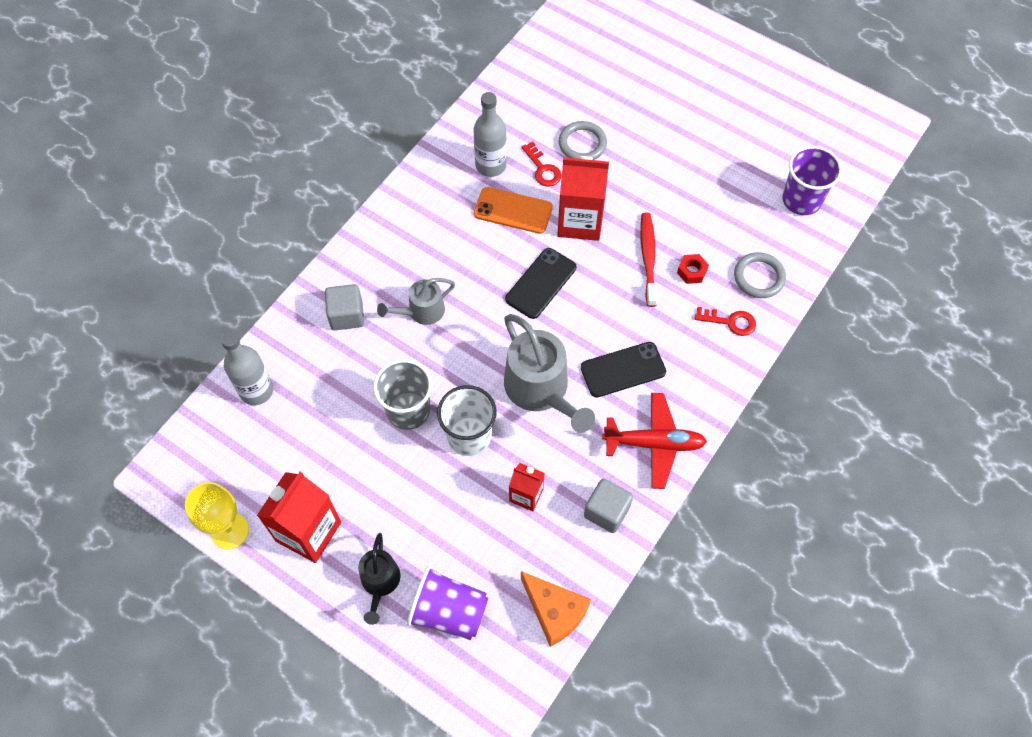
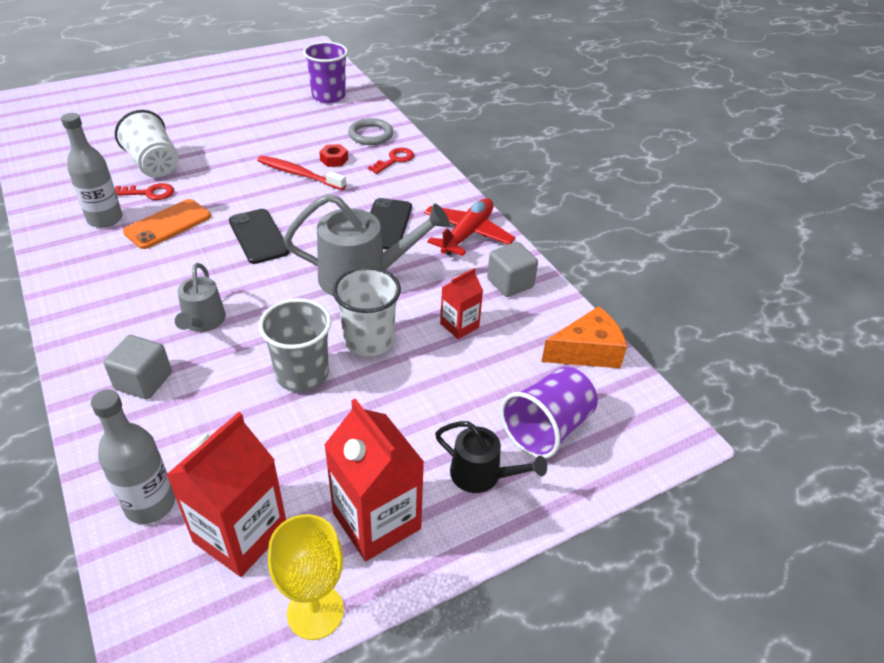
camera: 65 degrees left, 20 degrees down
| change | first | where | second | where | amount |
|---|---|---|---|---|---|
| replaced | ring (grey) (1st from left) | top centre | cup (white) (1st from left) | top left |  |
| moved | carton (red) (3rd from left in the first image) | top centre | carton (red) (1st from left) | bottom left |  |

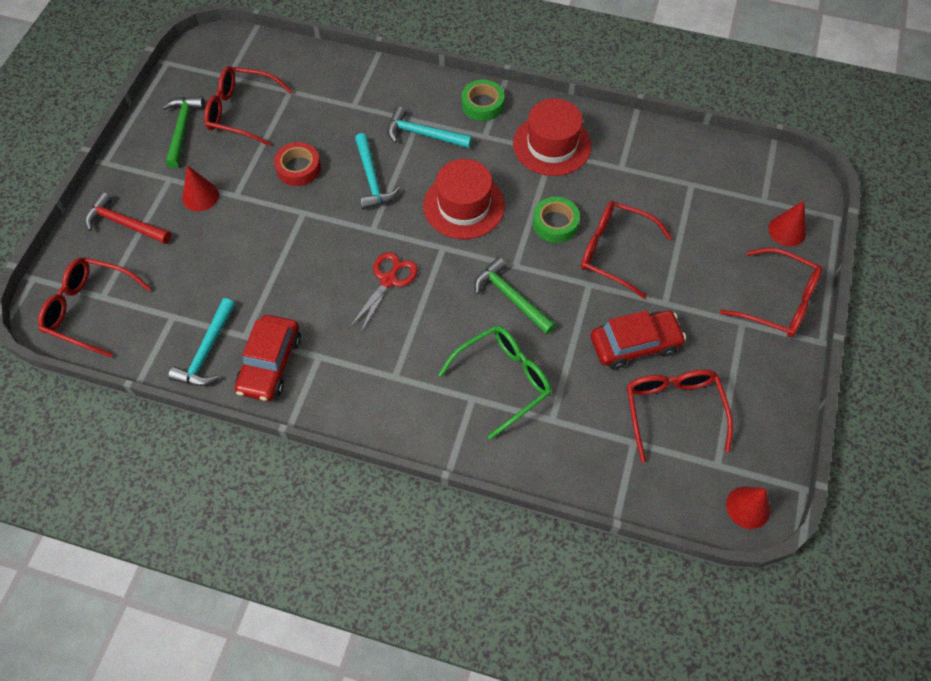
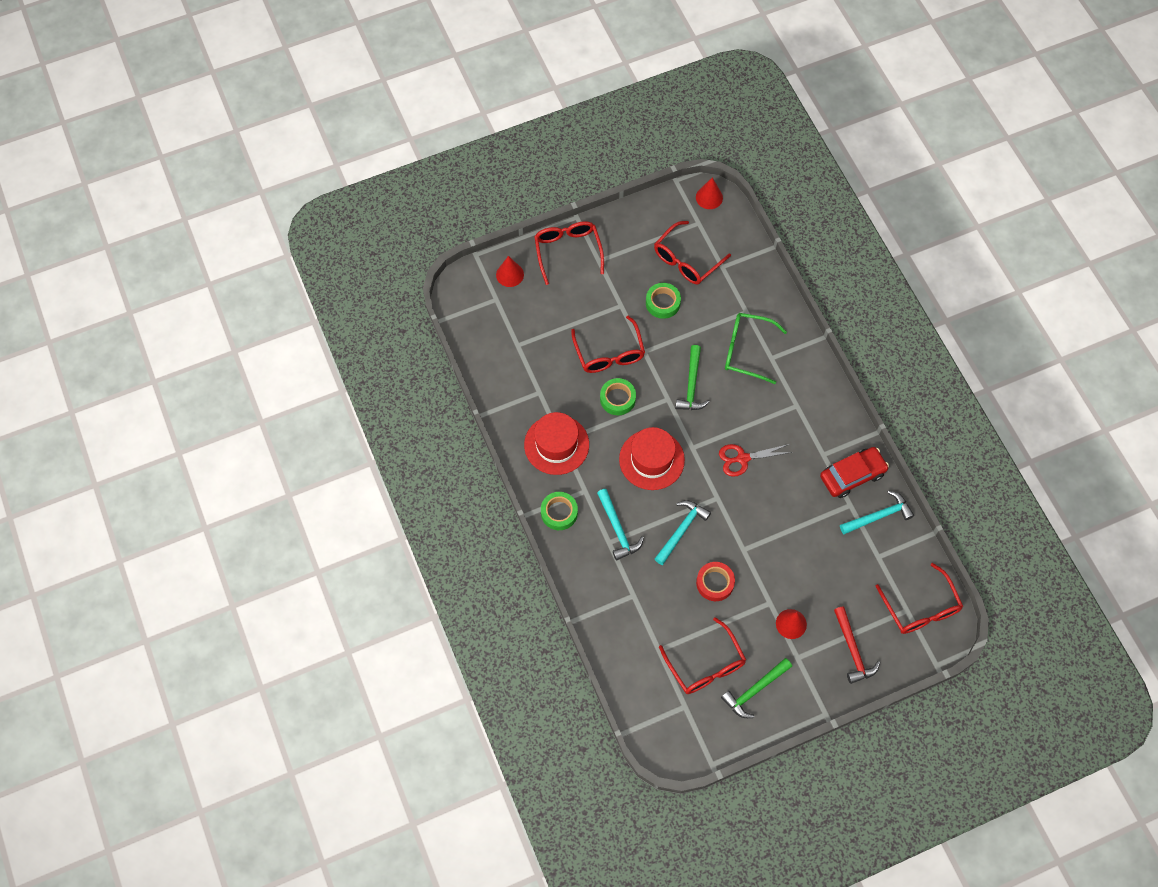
camera: 130 degrees left, 5 degrees up
| change | first | where | second | where | amount |
|---|---|---|---|---|---|
| replaced | car (red) (2nd from left) | middle right | tape (green) (3rd from left) | centre |  |

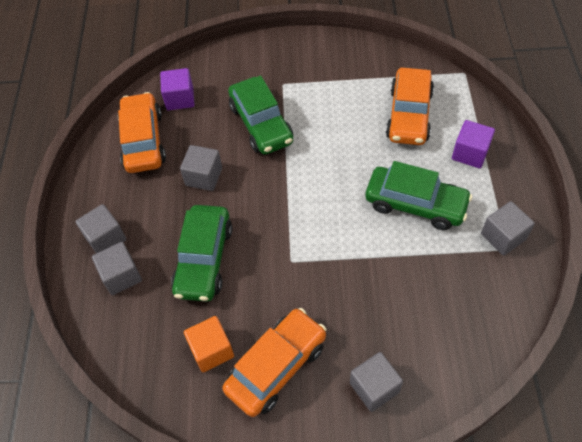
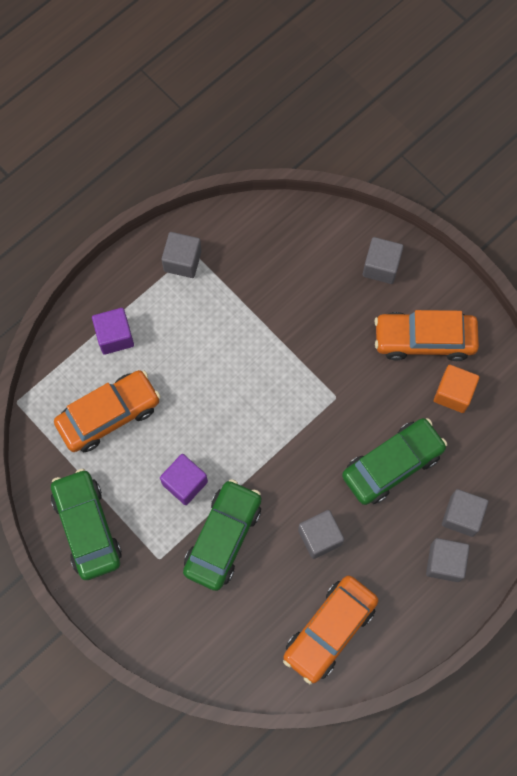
camera: 135 degrees left, 15 degrees up
| change | first | where | second | where | amount |
|---|---|---|---|---|---|
| moved | cube (purple) (1st from left in the first image) | top left | cube (purple) (2nd from left) | centre |  |
| moved | car (green) (3rd from left in the first image) | middle right | car (green) (1st from left) | bottom left |  |

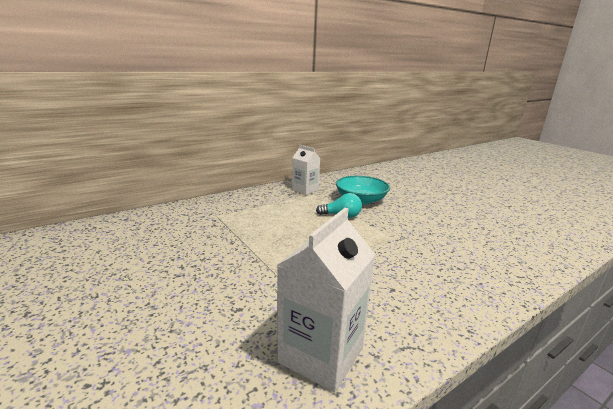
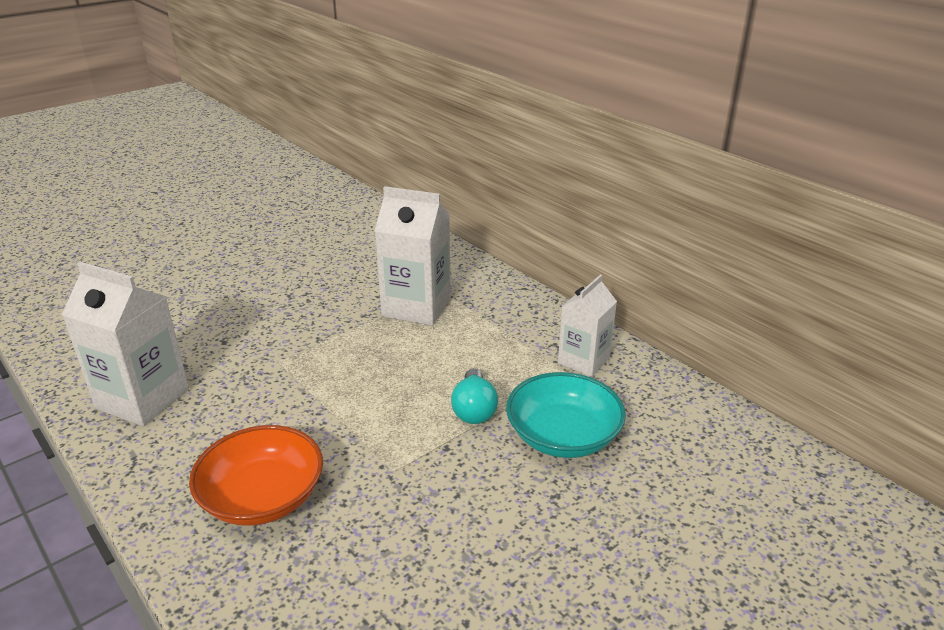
camera: 85 degrees right, 10 degrees up
| change | first | where | second | where | amount |
|---|---|---|---|---|---|
| added |  |  | carton (white) (2nd from left) | centre |  |
| added |  |  | bowl (orange) | bottom left |  |

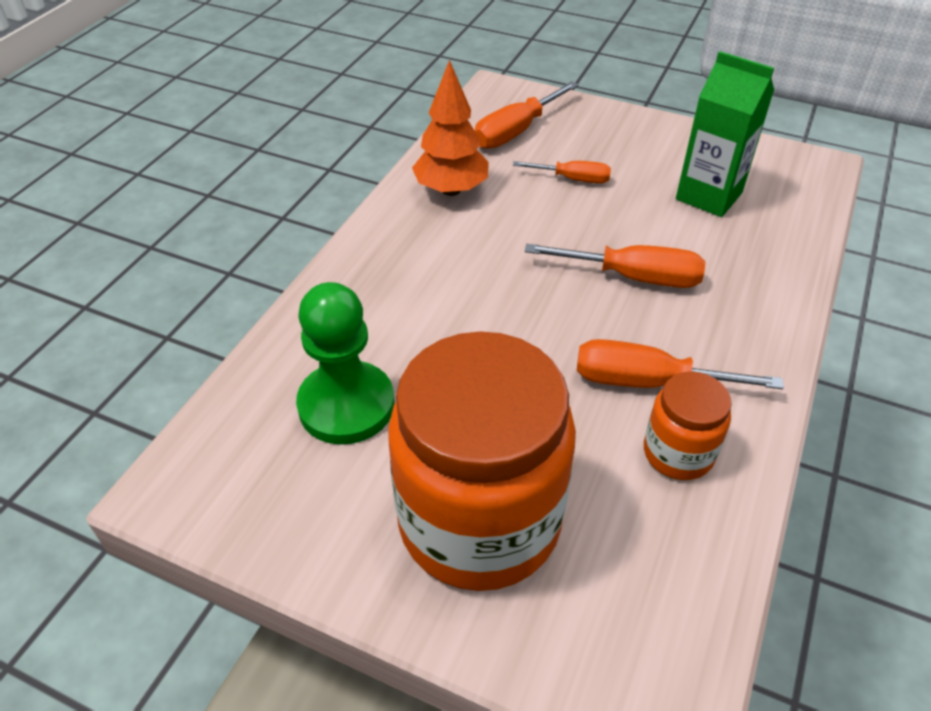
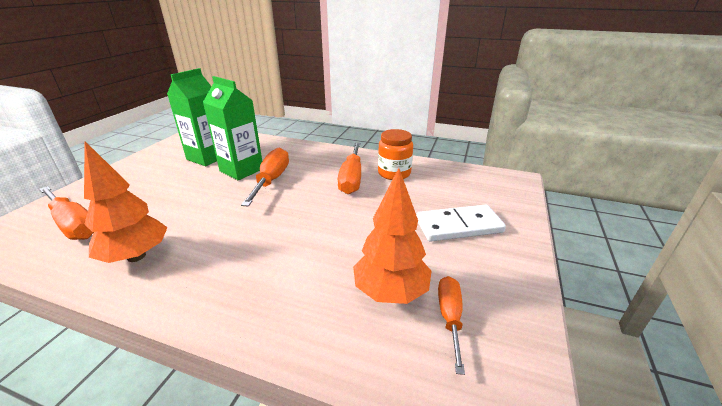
camera: 95 degrees left, 15 degrees down
| change | first | where | second | where | amount |
|---|---|---|---|---|---|
| moved | screwdriver (orange) (2nd from left in the first image) | top centre | screwdriver (orange) (4th from left) | bottom centre |  |
| replaced | pawn (green) | centre | tree (orange) (2nd from left) | centre |  |
| replaced | jar (orange) (1st from left) | centre | domino (white) | centre |  |
| added |  |  | carton (green) (2nd from left) | top left |  |

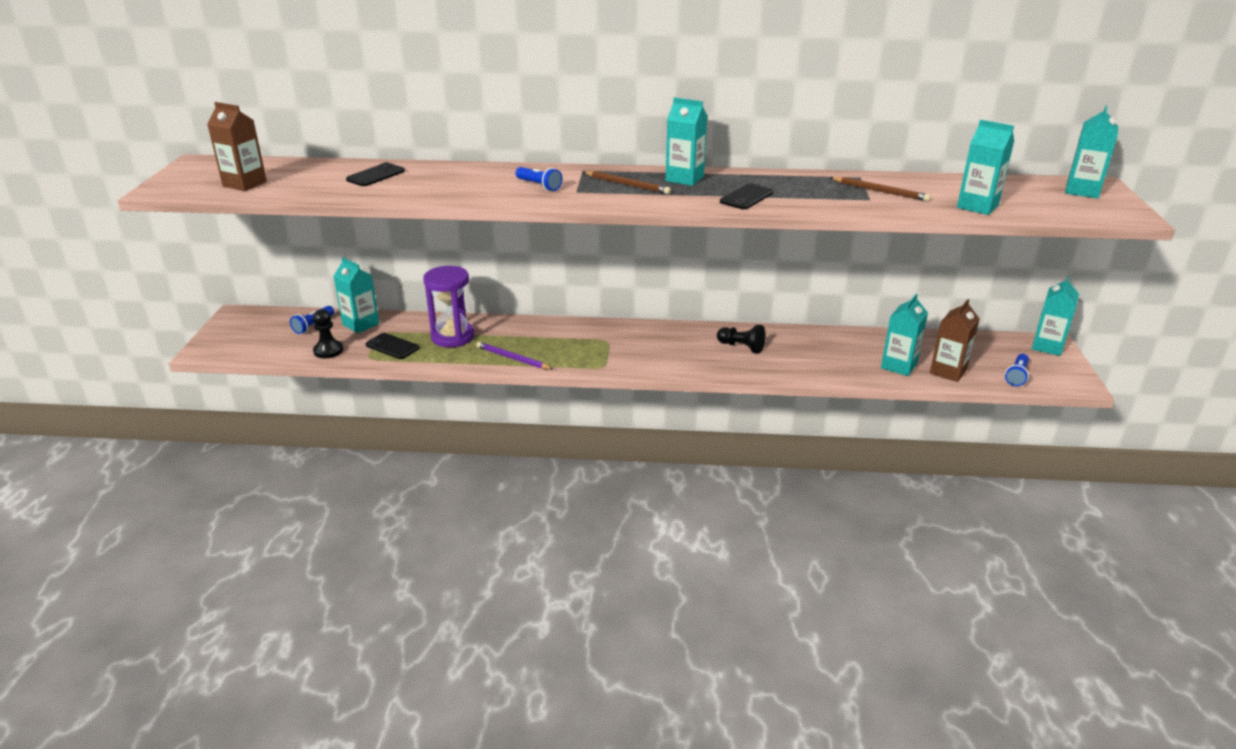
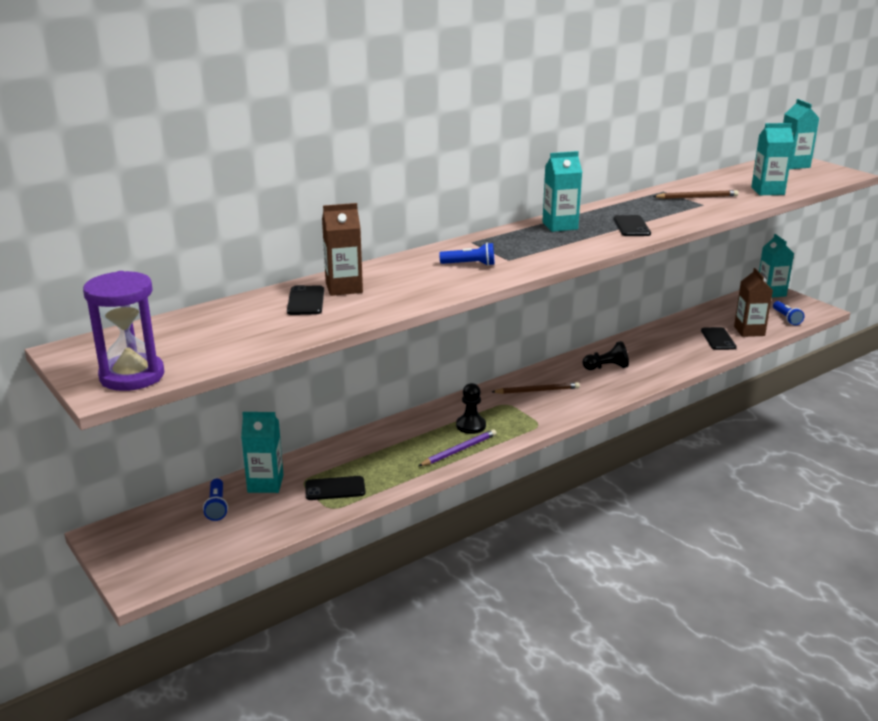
camera: 40 degrees left, 5 degrees down
| change | first | where | second | where | amount |
|---|---|---|---|---|---|
| moved | carton (brown) (1st from left) | top left |  | centre |  |
| moved | pencil (brown) (1st from left) | top centre |  | centre |  |
| moved | hourglass (purple) | centre |  | middle left |  |
| replaced | carton (turquoise) (3rd from left) | middle right | phone (black) (4th from left) | middle right |  |
| moved | pawn (black) (1st from left) | middle left |  | centre |  |
| turned | pencil (purple) | centre |  | centre | 150 degrees clockwise |

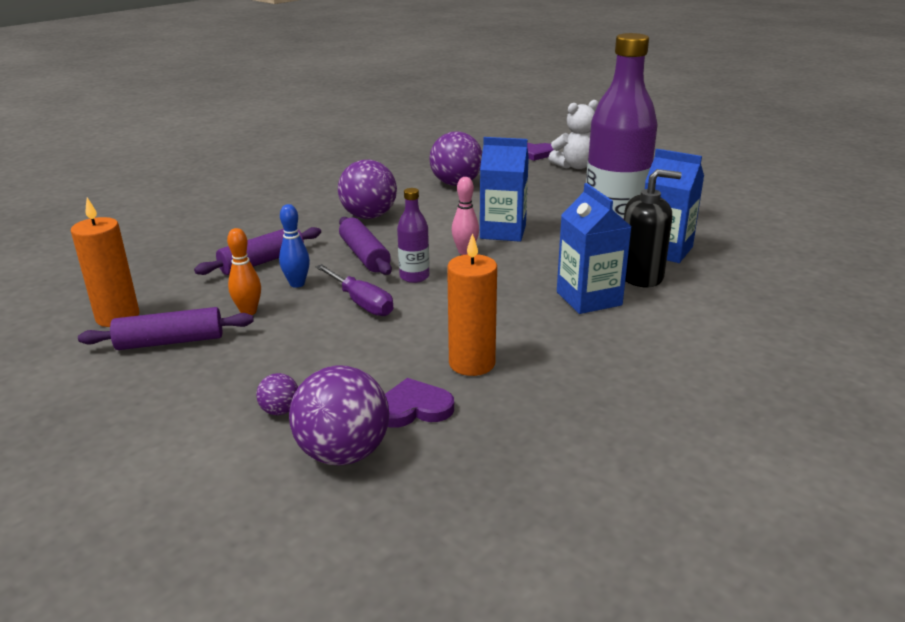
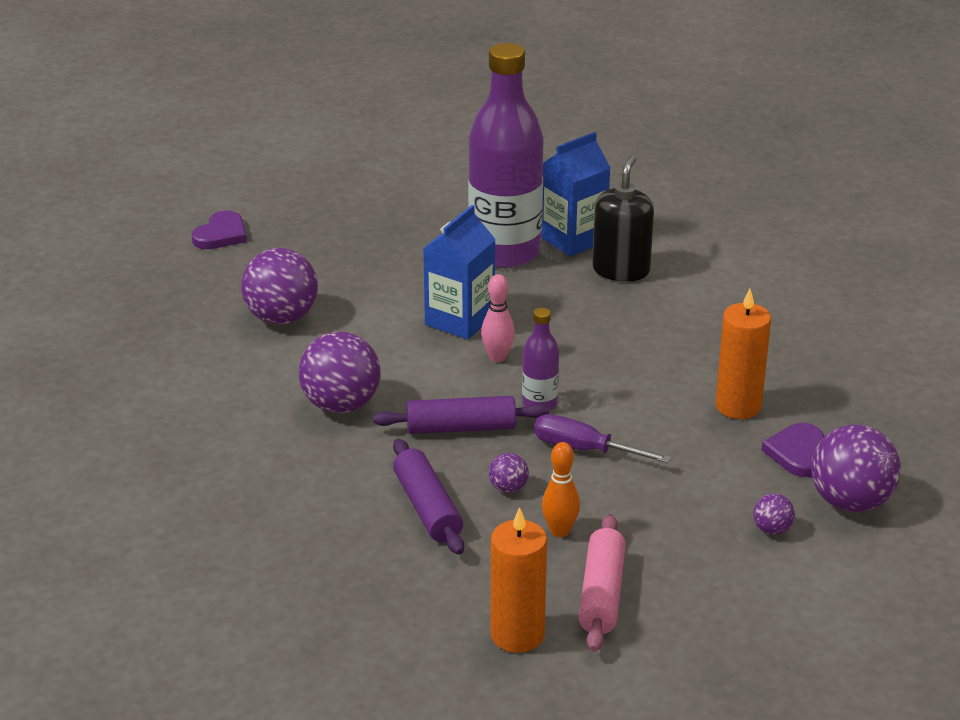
camera: 70 degrees left, 5 degrees up
| change | first | where | second | where | amount |
|---|---|---|---|---|---|
| removed | teddy bear (white) | top centre |  |  |  |
| removed | carton (blue) (2nd from left) | centre |  |  |  |
| replaced | bowling pin (blue) | middle left | ball (purple) (3rd from left) | centre |  |
| turned | screwdriver (purple) | centre |  | centre | 135 degrees counterclockwise |
| recoloured | rolling pin (purple) (1st from left) | middle left | rolling pin (pink) | bottom centre |  |

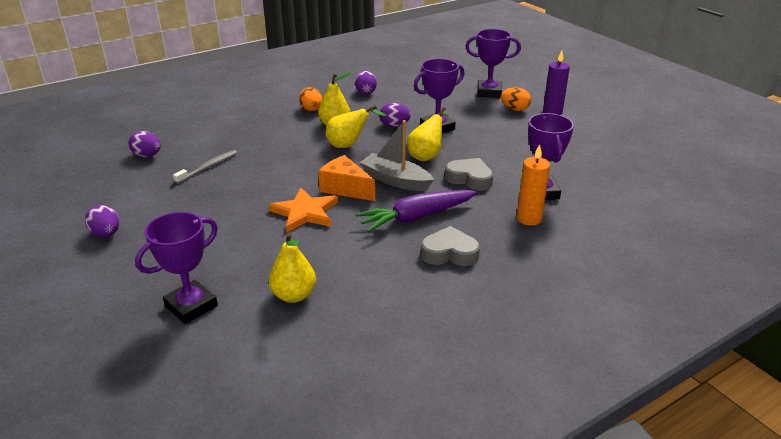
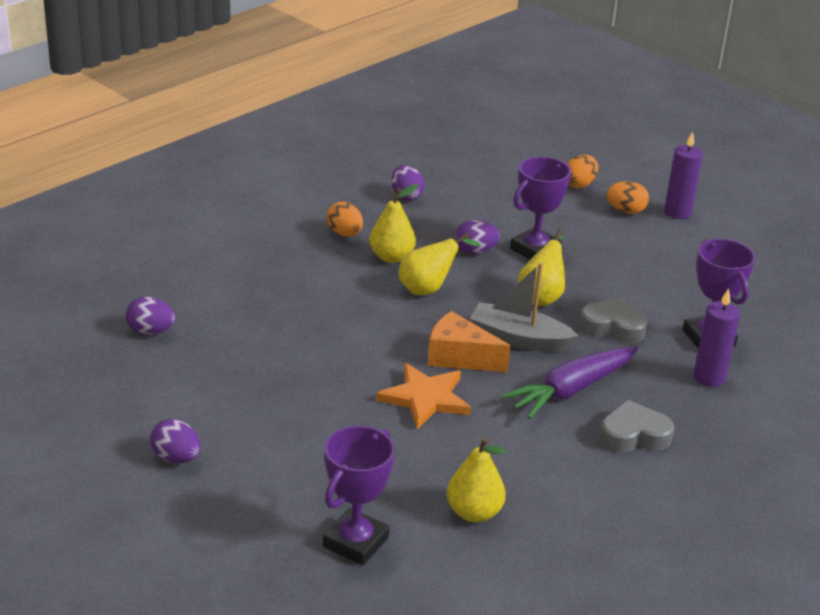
camera: 15 degrees left, 0 degrees up
| change | first | where | second | where | amount |
|---|---|---|---|---|---|
| replaced | trophy (purple) (3rd from left) | top centre | egg (orange) (2nd from left) | top right |  |
| recoloured | candle (orange) | middle right | candle (purple) (2nd from left) | middle right |  |
| removed | toothbrush (grey) | middle left |  |  |  |

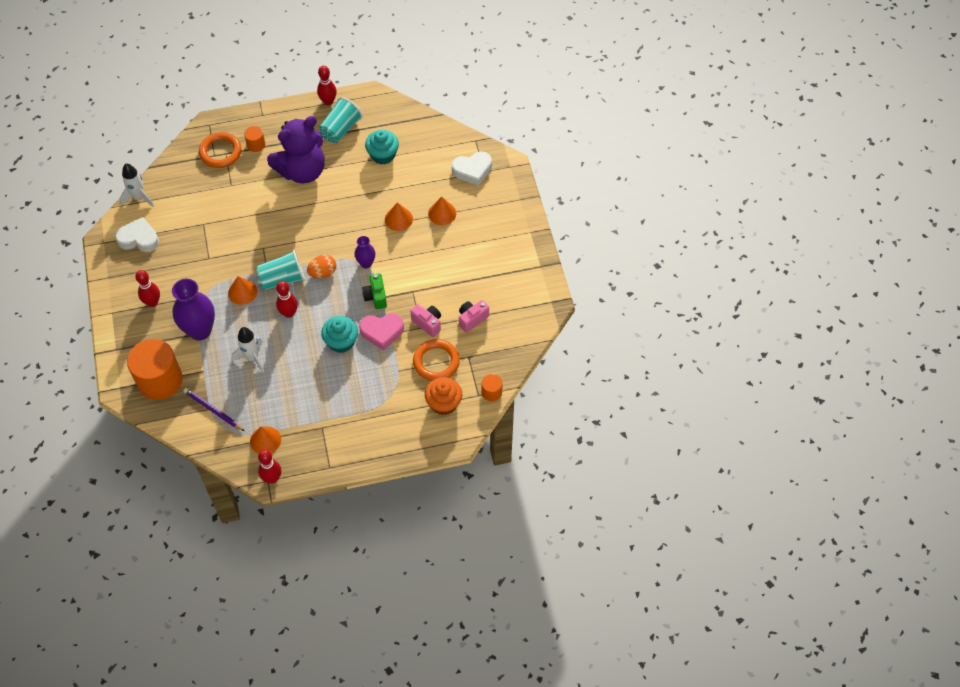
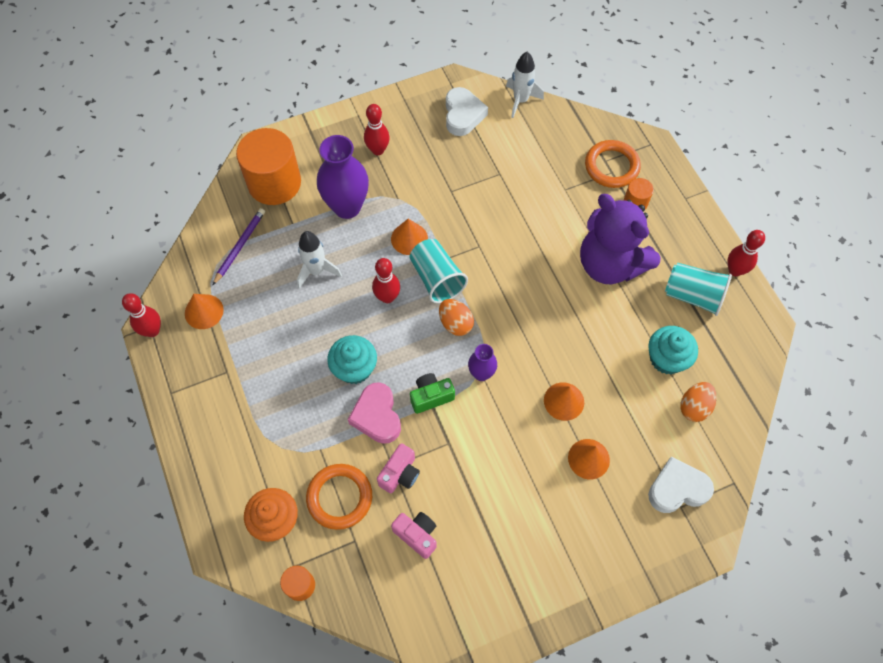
camera: 80 degrees right, 5 degrees up
| change | first | where | second | where | amount |
|---|---|---|---|---|---|
| turned | heart (white) (2nd from left) | top centre |  | bottom right | 105 degrees clockwise |
| added |  |  | egg (orange) (2nd from left) | middle right |  |

